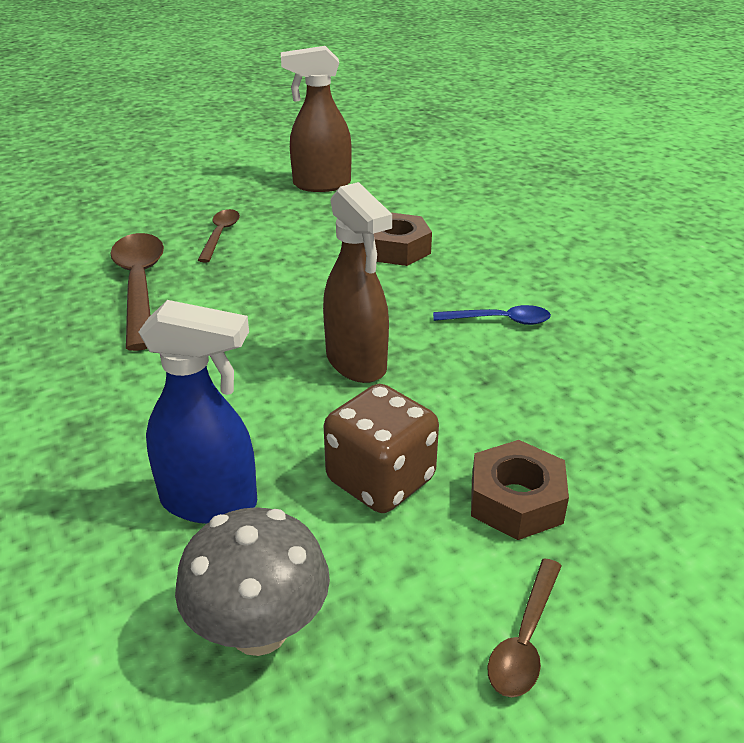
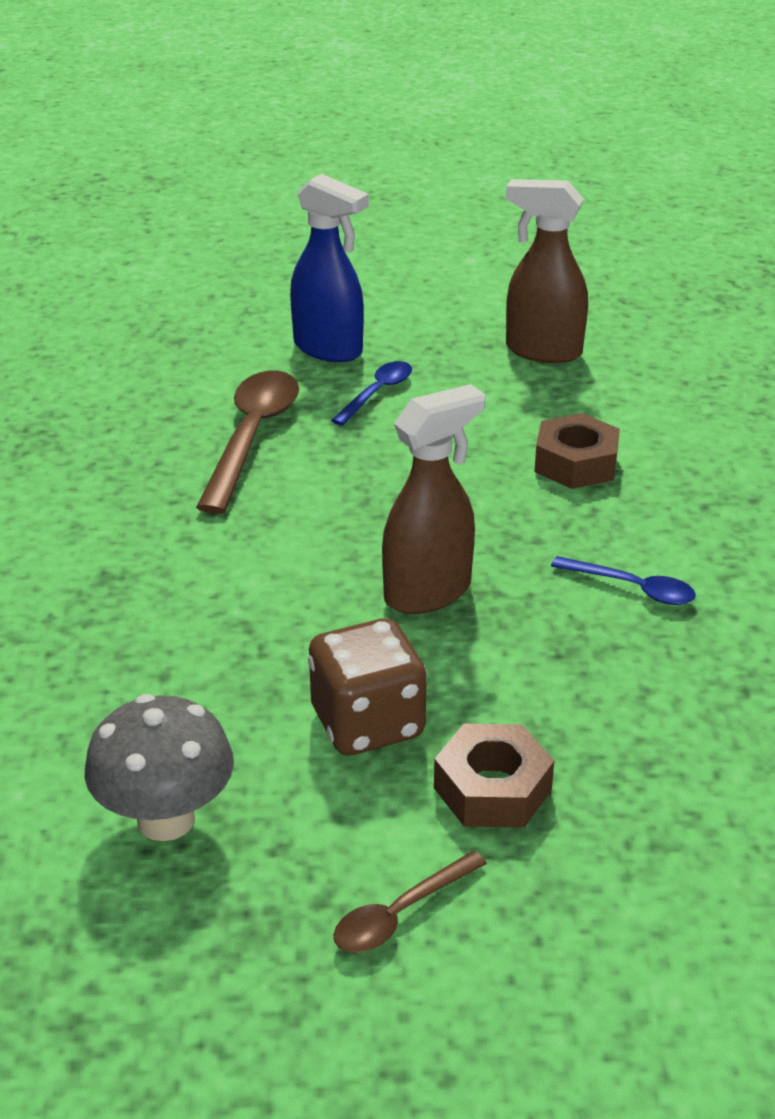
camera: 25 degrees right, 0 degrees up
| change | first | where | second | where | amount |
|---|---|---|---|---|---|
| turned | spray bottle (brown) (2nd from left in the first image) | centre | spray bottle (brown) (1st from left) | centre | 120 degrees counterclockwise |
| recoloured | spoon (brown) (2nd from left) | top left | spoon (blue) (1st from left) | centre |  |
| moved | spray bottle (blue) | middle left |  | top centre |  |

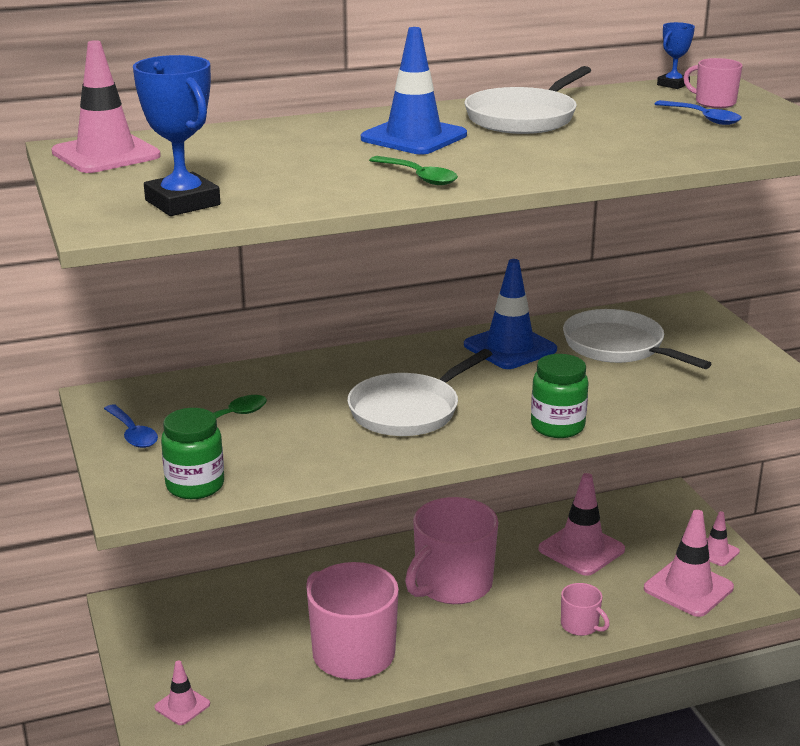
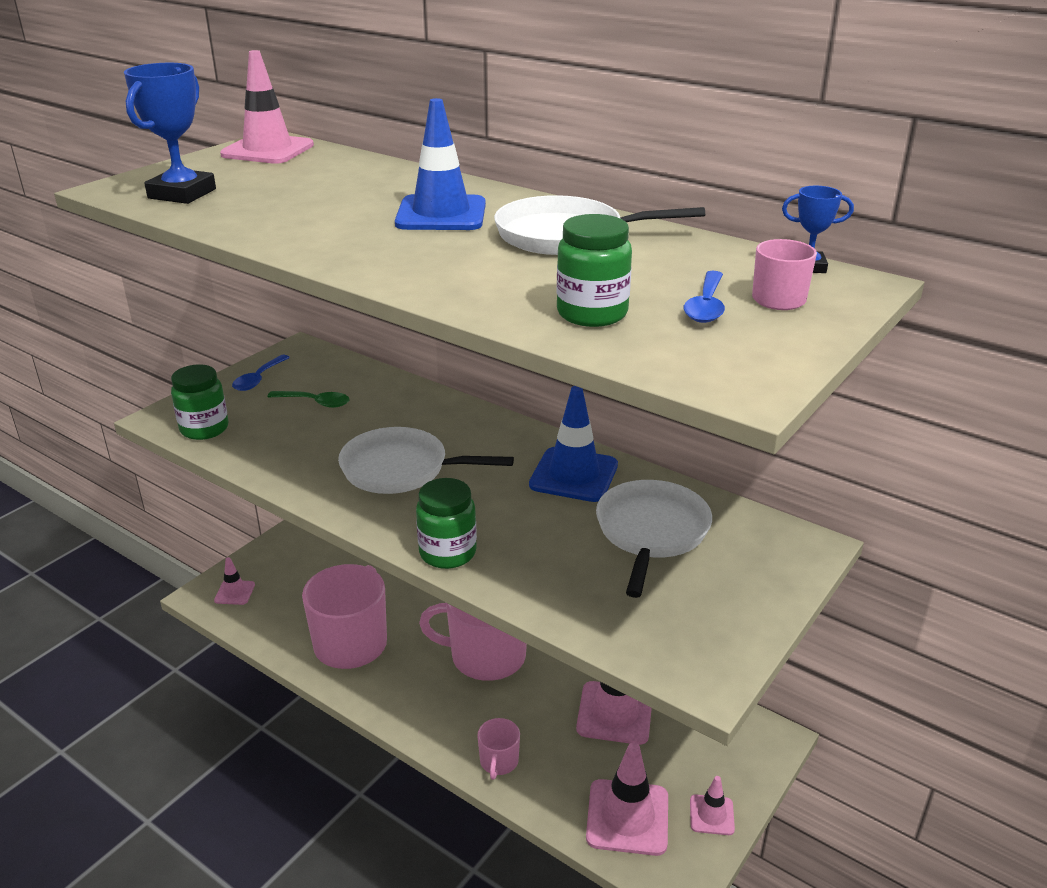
camera: 55 degrees right, 5 degrees up
| change | first | where | second | where | amount |
|---|---|---|---|---|---|
| removed | spoon (green) (2nd from left) | top centre |  |  |  |
| added |  |  | jar (green) (3rd from left) | top centre |  |

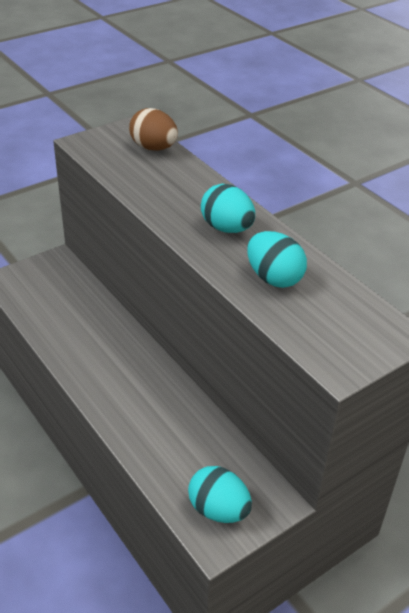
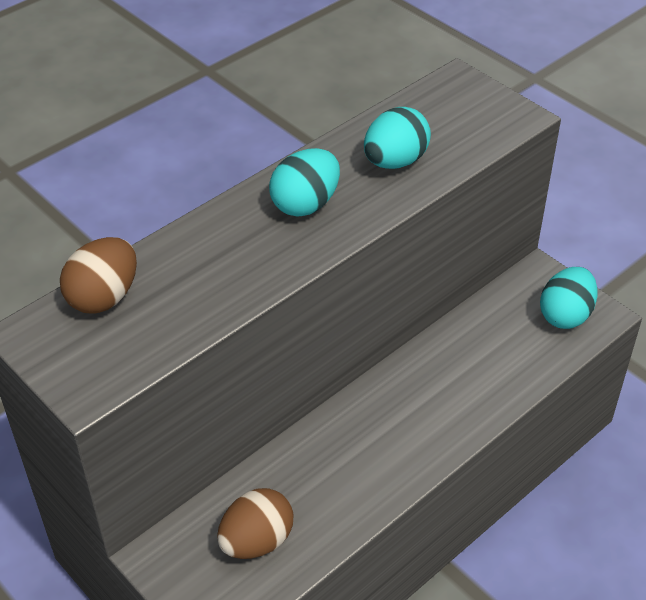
camera: 95 degrees left, 5 degrees up
| change | first | where | second | where | amount |
|---|---|---|---|---|---|
| added |  |  | egg (brown) (2nd from left) | bottom centre |  |

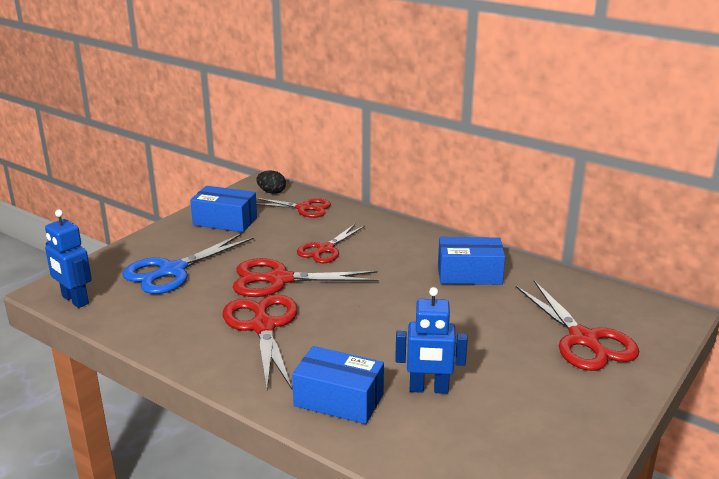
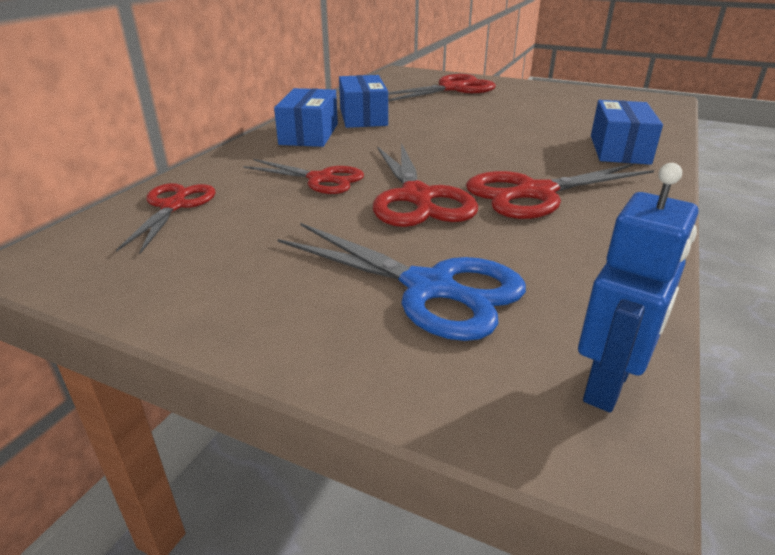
camera: 100 degrees left, 5 degrees up
| change | first | where | second | where | amount |
|---|---|---|---|---|---|
| removed | egg (black) | centre |  |  |  |
| moved | box (blue) (1st from left) | middle left |  | top centre |  |
| removed | robot (blue) (2nd from left) | bottom centre |  |  |  |

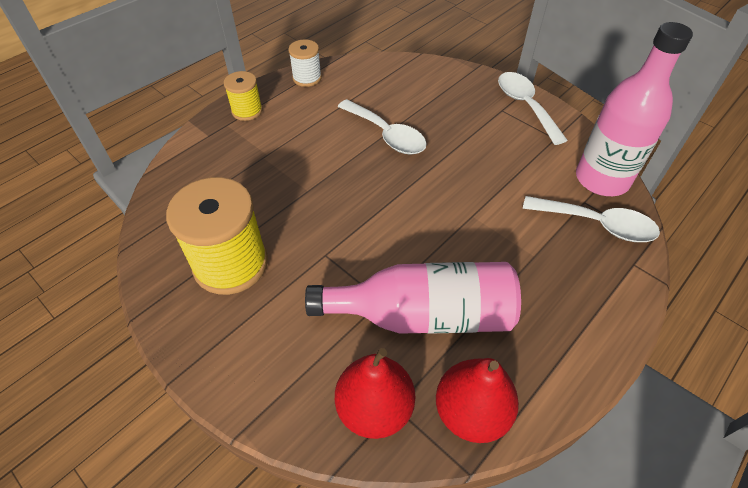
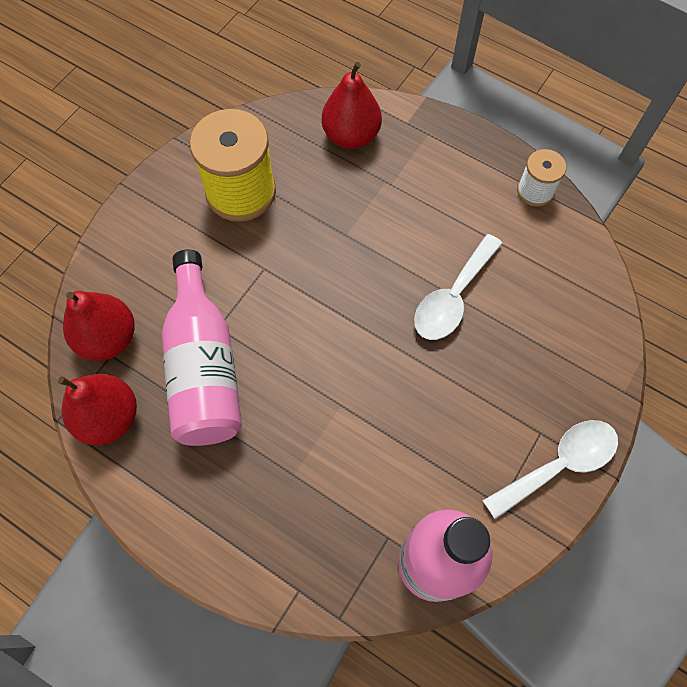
camera: 80 degrees right, 15 degrees up
| change | first | where | second | where | amount |
|---|---|---|---|---|---|
| removed | spool (yellow) (2nd from left) | top left |  |  |  |
| removed | spoon (white) (3rd from left) | middle right |  |  |  |
| added |  |  | pear (red) (3rd from left) | top centre |  |

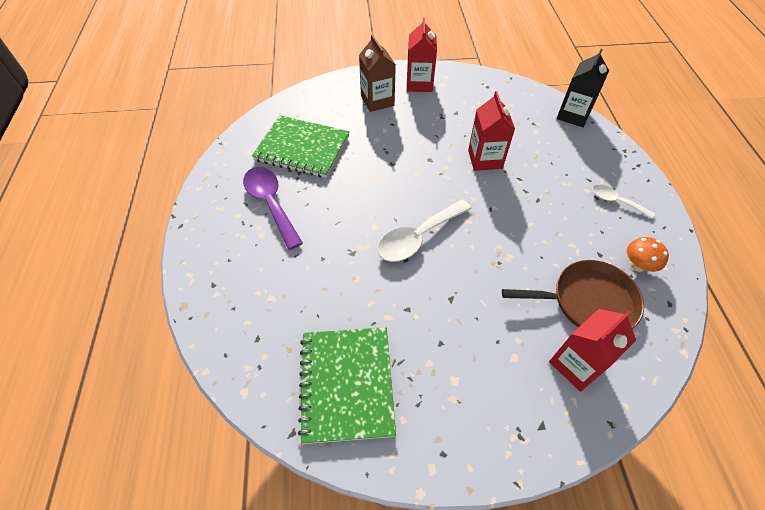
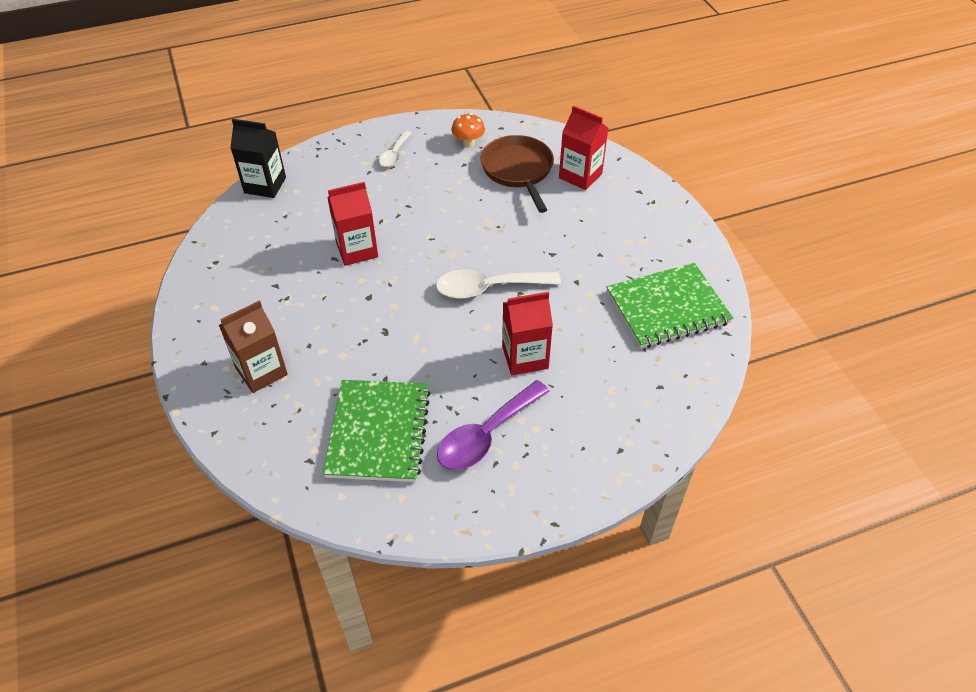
camera: 105 degrees left, 5 degrees down
| change | first | where | second | where | amount |
|---|---|---|---|---|---|
| moved | carton (red) (1st from left in the first image) | top centre | carton (red) (2nd from left) | centre |  |
| turned | spoon (white) (1st from left in the first image) | centre | spoon (white) (2nd from left) | centre | 135 degrees clockwise |

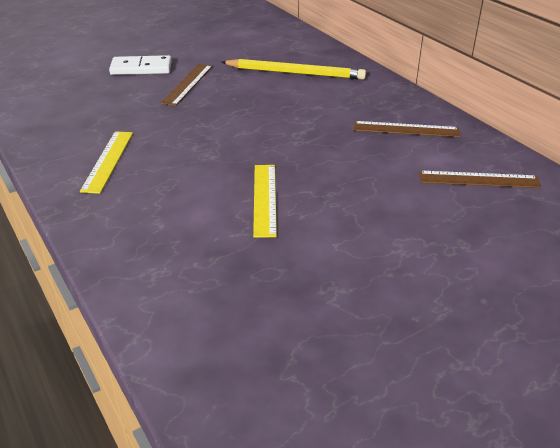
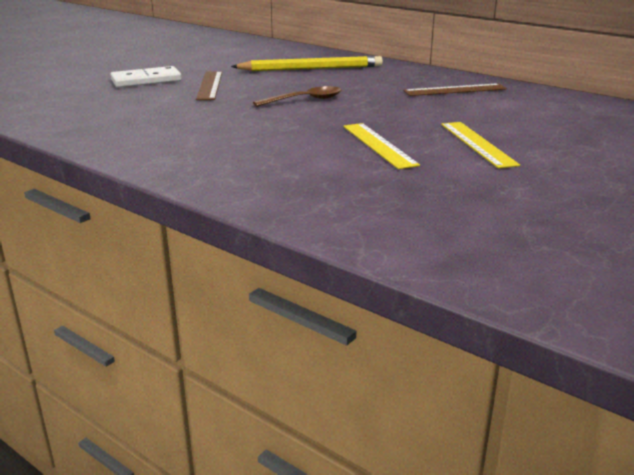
camera: 20 degrees left, 10 degrees down
| change | first | where | second | where | amount |
|---|---|---|---|---|---|
| moved | ruler (yellow) (1st from left in the first image) | middle left | ruler (yellow) (2nd from left) | top right |  |
| removed | ruler (brown) (3rd from left) | middle right |  |  |  |
| added |  |  | spoon (brown) | top centre |  |

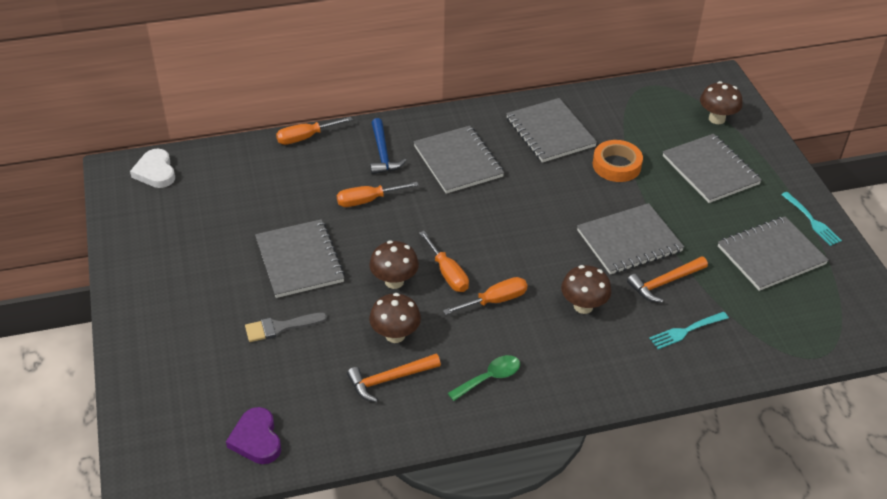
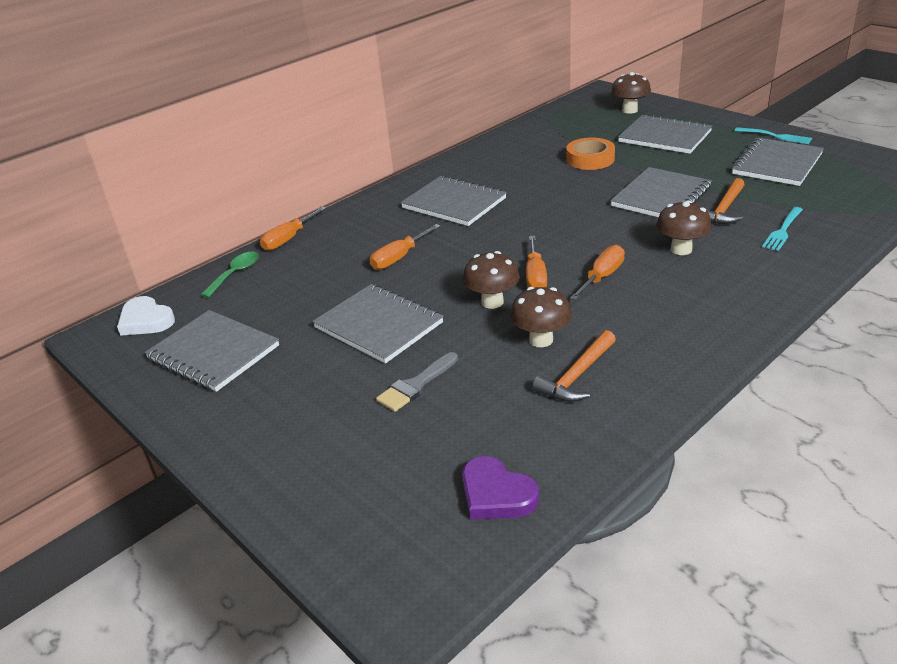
camera: 25 degrees left, 10 degrees down
| change | first | where | second | where | amount |
|---|---|---|---|---|---|
| moved | notebook (grey) (3rd from left in the first image) | top centre | notebook (grey) (1st from left) | middle left |  |
| removed | hammer (blue) | top centre |  |  |  |
| turned | screwdriver (orange) (3rd from left) | centre |  | centre | 60 degrees clockwise |
| moved | spoon (green) | bottom centre |  | middle left |  |

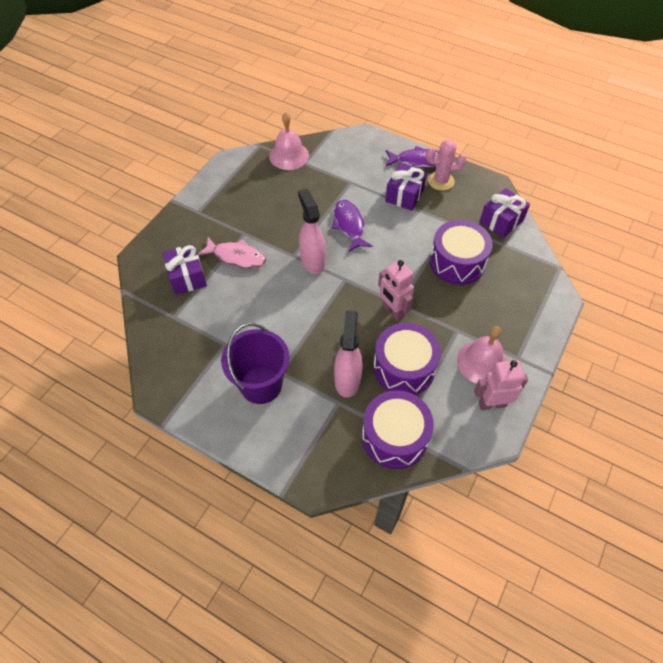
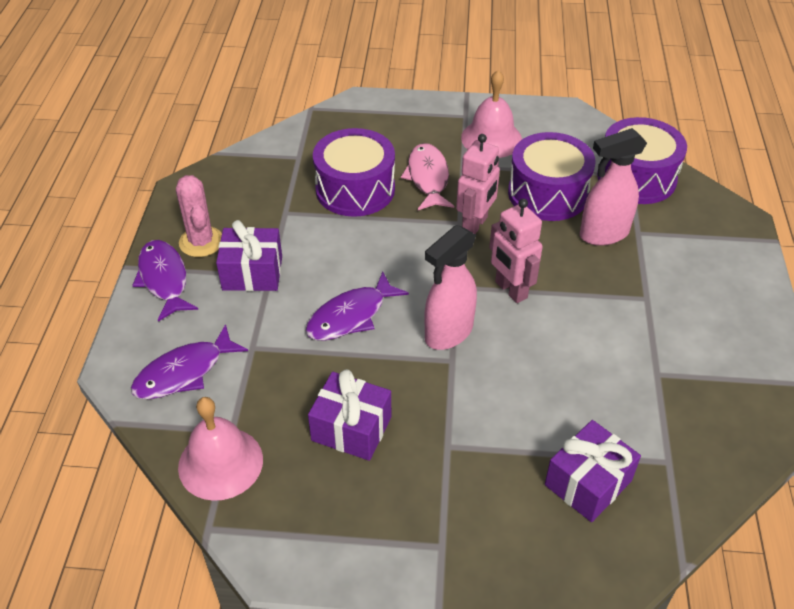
camera: 115 degrees left, 10 degrees down
| change | first | where | second | where | amount |
|---|---|---|---|---|---|
| moved | gift (purple) (3rd from left in the first image) | top right | gift (purple) (2nd from left) | bottom centre |  |
| moved | fish (pink) | centre |  | top centre |  |
| removed | bucket (purple) | centre |  |  |  |
| moved | robot (pink) (2nd from left) | middle right |  | centre |  |
| added |  |  | fish (purple) (2nd from left) | middle left |  |

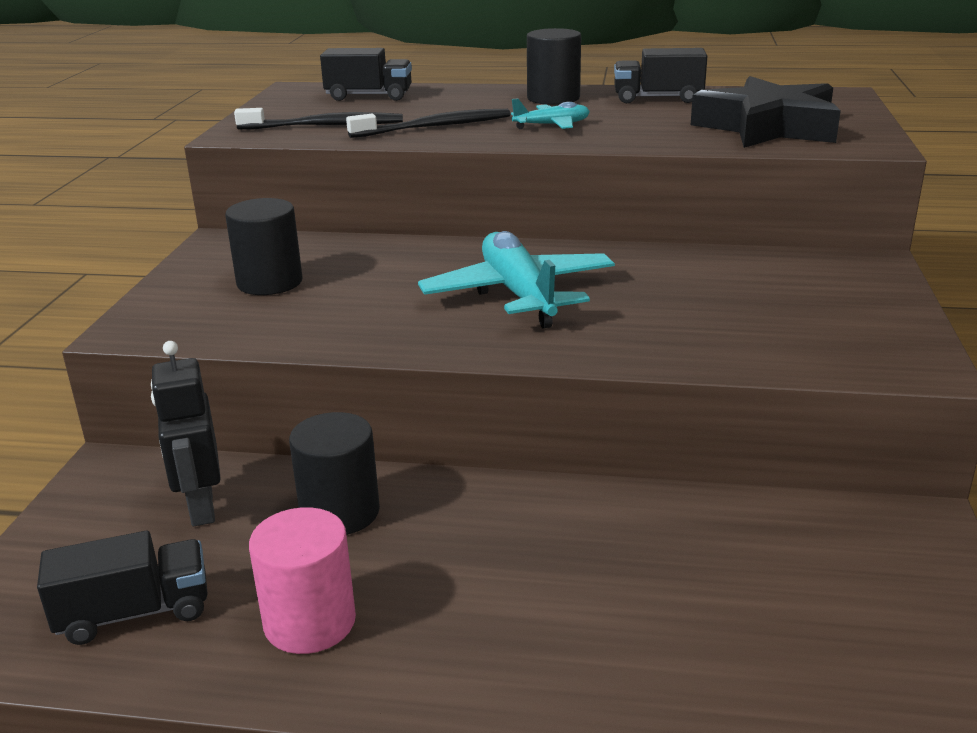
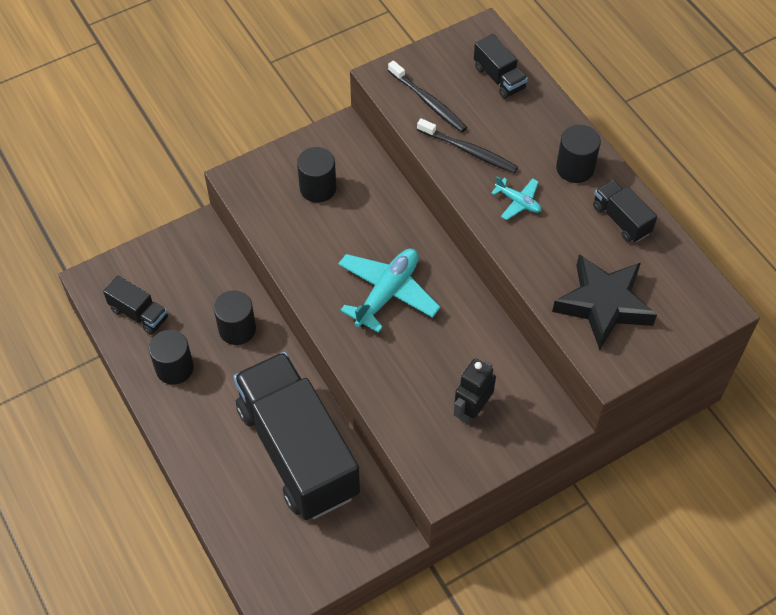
camera: 50 degrees right, 30 degrees up
| change | first | where | second | where | amount |
|---|---|---|---|---|---|
| moved | robot (black) | middle left |  | centre |  |
| recoloured | cylinder (pink) | bottom left | cylinder (black) (1st from left) | middle left |  |
| added |  |  | truck (black) (2nd from left) | bottom centre |  |

